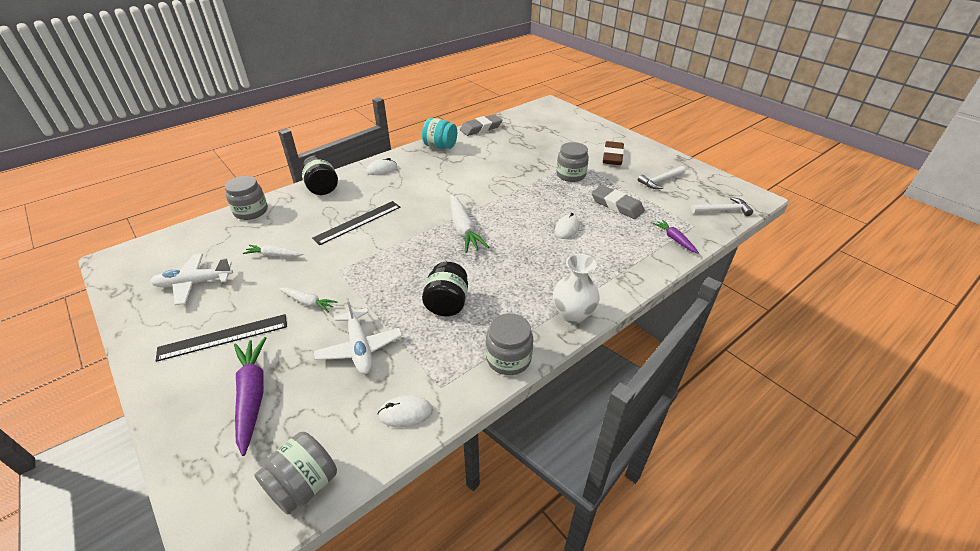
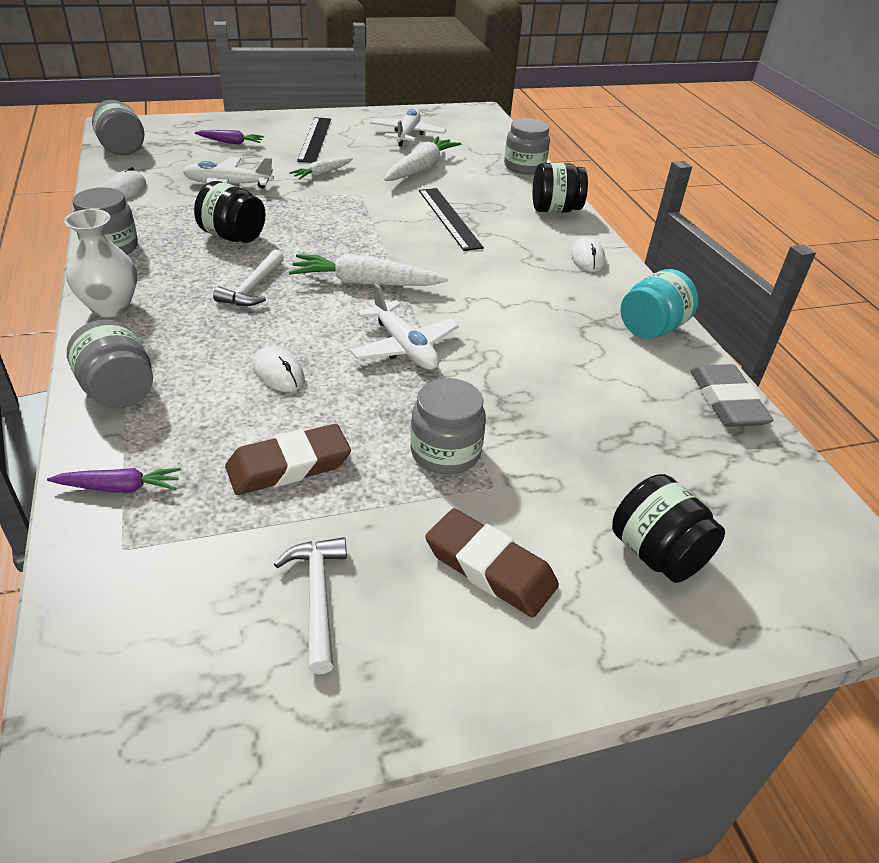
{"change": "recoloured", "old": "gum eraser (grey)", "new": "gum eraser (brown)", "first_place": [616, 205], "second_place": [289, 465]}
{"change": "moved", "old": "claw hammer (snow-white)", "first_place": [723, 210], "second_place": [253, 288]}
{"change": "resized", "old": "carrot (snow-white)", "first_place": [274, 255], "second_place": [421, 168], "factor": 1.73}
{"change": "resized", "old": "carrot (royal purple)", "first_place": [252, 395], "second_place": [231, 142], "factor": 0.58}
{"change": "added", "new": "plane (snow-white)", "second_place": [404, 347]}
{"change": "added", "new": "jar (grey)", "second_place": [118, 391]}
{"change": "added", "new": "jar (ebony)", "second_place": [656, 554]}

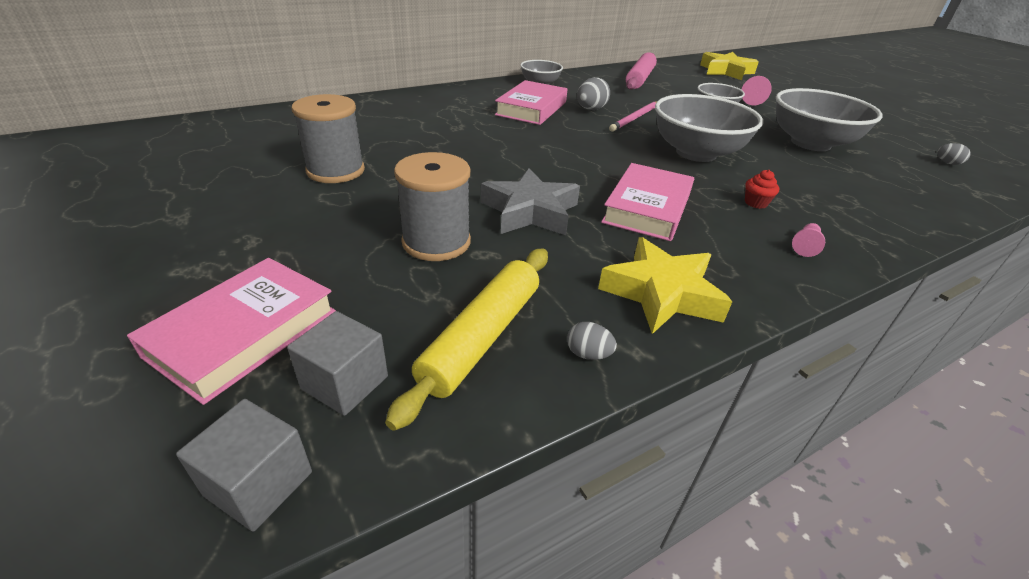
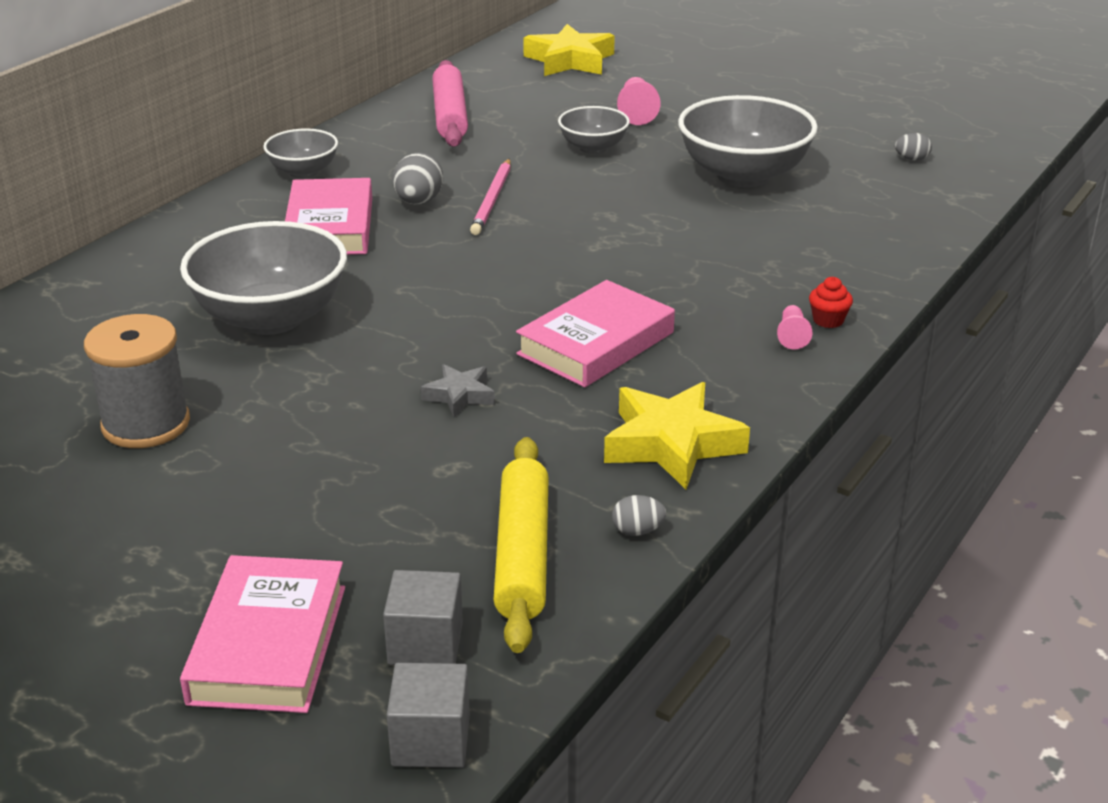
{"change": "moved", "old": "bowl (grey)", "first_place": [696, 153], "second_place": [271, 318]}
{"change": "removed", "old": "bobbin (grey)", "first_place": [436, 242]}
{"change": "turned", "old": "hardback (rose-pink)", "first_place": [647, 208], "second_place": [596, 343], "degrees": 45}
{"change": "resized", "old": "star shape (grey)", "first_place": [530, 211], "second_place": [460, 395], "factor": 0.54}
{"change": "moved", "old": "muffin (red)", "first_place": [755, 203], "second_place": [828, 320]}

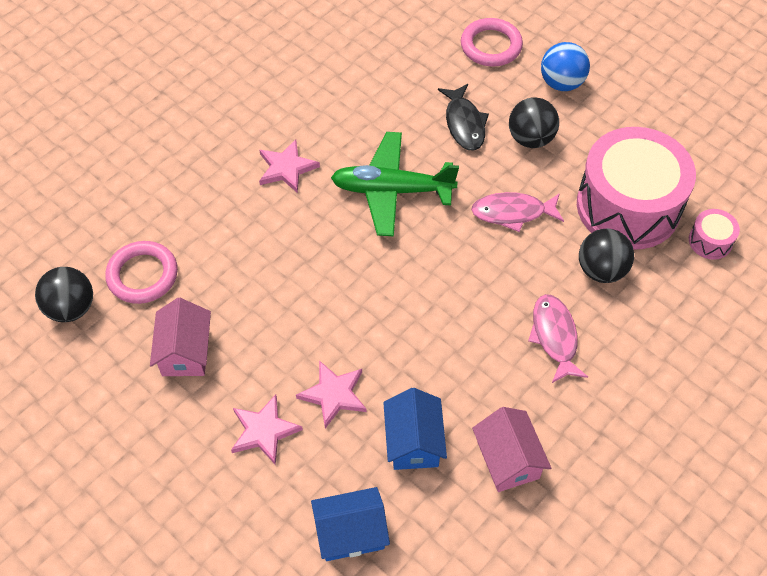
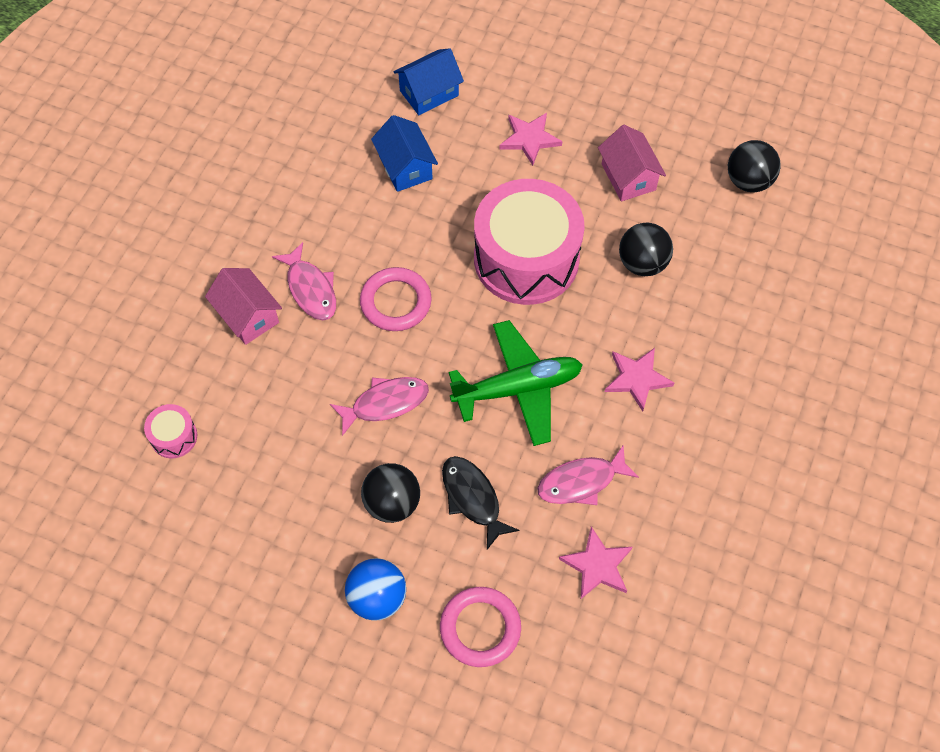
{"change": "moved", "old": "drum (rose-pink)", "first_place": [628, 206], "second_place": [526, 259]}
{"change": "moved", "old": "sphere (ebony)", "first_place": [601, 270], "second_place": [642, 263]}
{"change": "moved", "old": "ring (rose-pink)", "first_place": [142, 275], "second_place": [396, 302]}
{"change": "moved", "old": "star shape (rose-pink)", "first_place": [333, 394], "second_place": [597, 565]}
{"change": "moved", "old": "cottage (rose-pink)", "first_place": [508, 459], "second_place": [248, 316]}
{"change": "added", "new": "fish (rose-pink)", "second_place": [581, 482]}

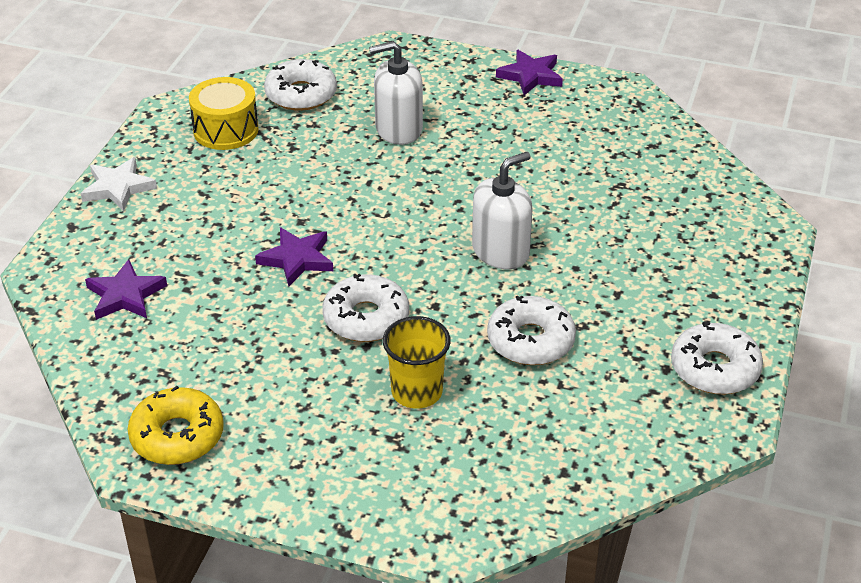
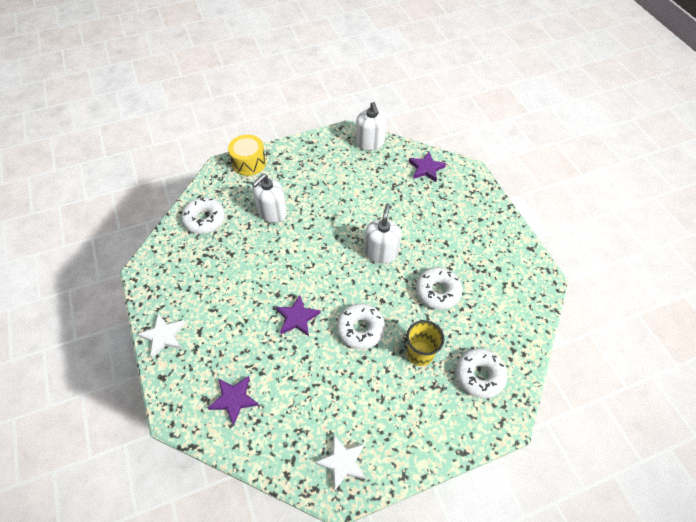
{"change": "moved", "old": "star shape (royal purple)", "first_place": [530, 76], "second_place": [426, 168]}
{"change": "moved", "old": "drum (golden)", "first_place": [226, 130], "second_place": [249, 163]}
{"change": "moved", "old": "donut (snow-white)", "first_place": [714, 369], "second_place": [479, 375]}
{"change": "replaced", "old": "donut (golden)", "new": "star shape (snow-white)", "first_place": [177, 436], "second_place": [342, 462]}
{"change": "added", "new": "soap pump (snow-white)", "second_place": [370, 142]}

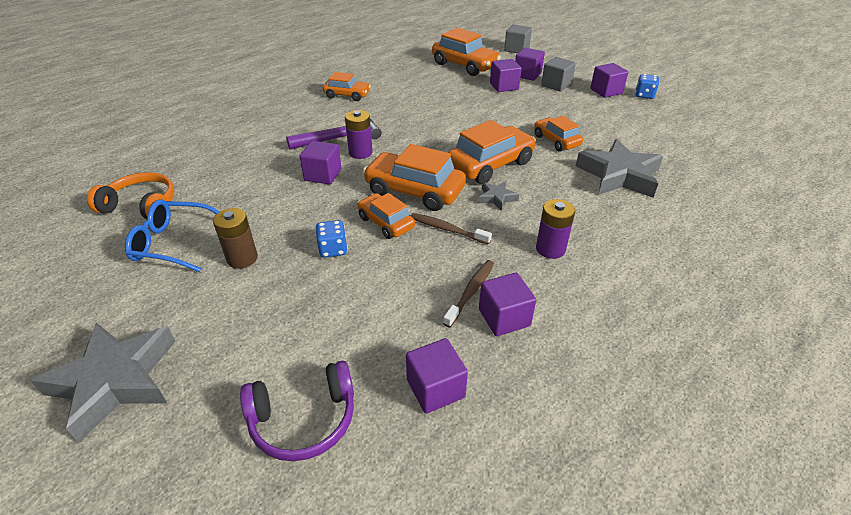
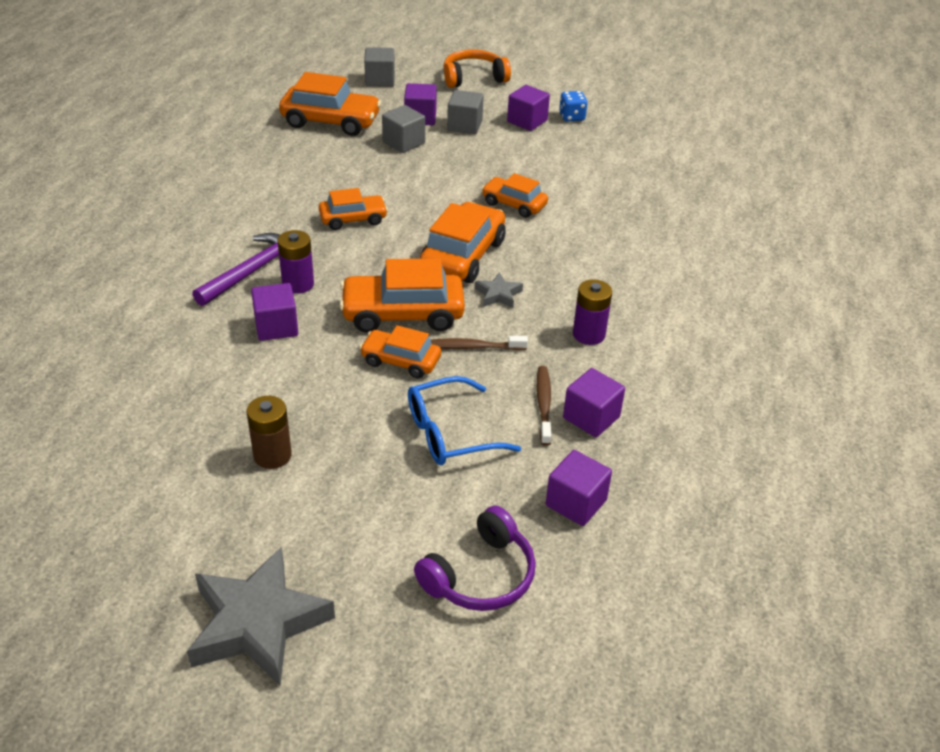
{"change": "recoloured", "old": "block (royal purple)", "new": "block (grey)", "first_place": [504, 86], "second_place": [403, 142]}
{"change": "moved", "old": "car (bright orange)", "first_place": [347, 95], "second_place": [353, 219]}
{"change": "removed", "old": "star shape (grey)", "first_place": [619, 175]}
{"change": "moved", "old": "over-ear headphones (bright orange)", "first_place": [141, 206], "second_place": [473, 78]}
{"change": "moved", "old": "eyeglasses (blue)", "first_place": [173, 243], "second_place": [449, 433]}
{"change": "removed", "old": "dice (blue)", "first_place": [333, 249]}

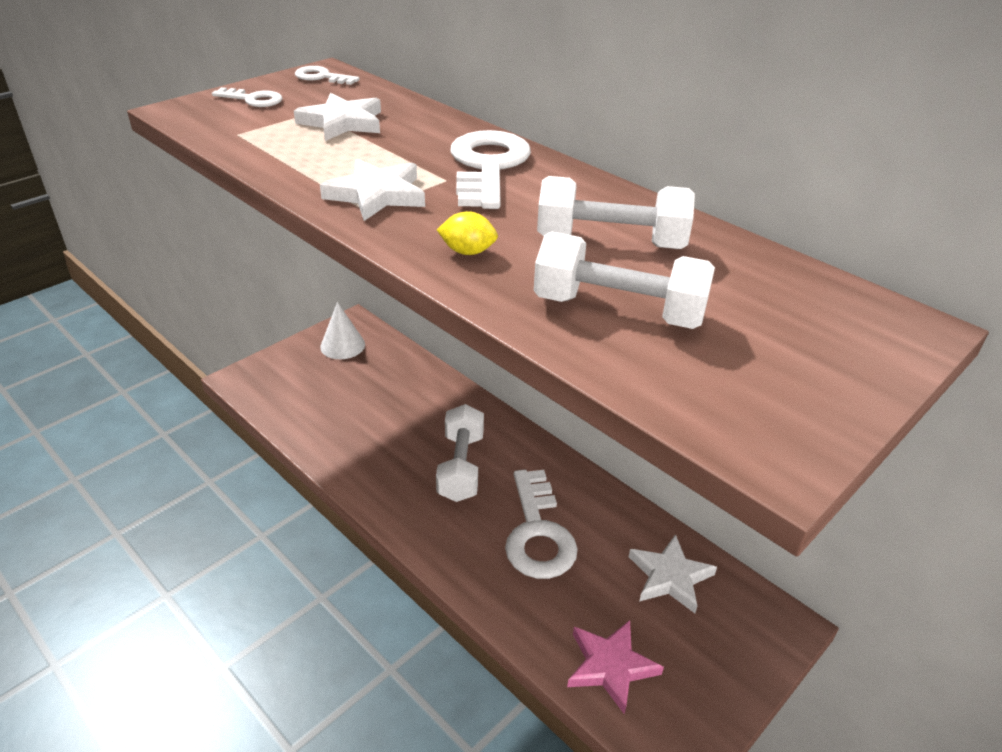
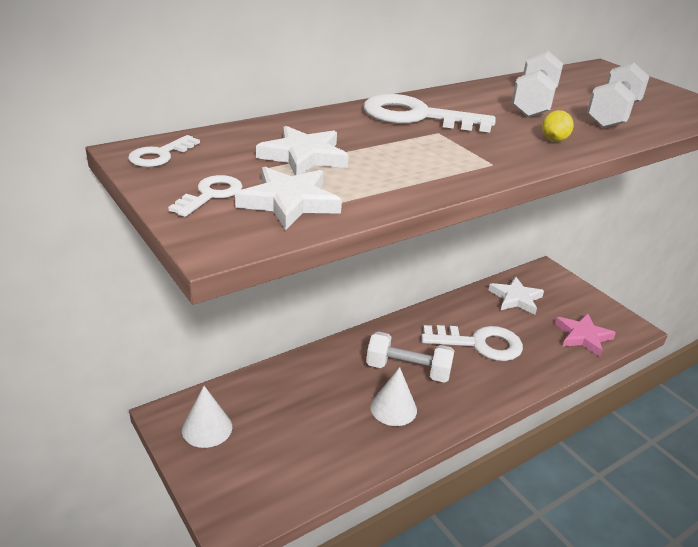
{"change": "moved", "old": "star shape (snow-white)", "first_place": [377, 195], "second_place": [289, 202]}
{"change": "added", "new": "cone shape (snow-white)", "second_place": [393, 408]}

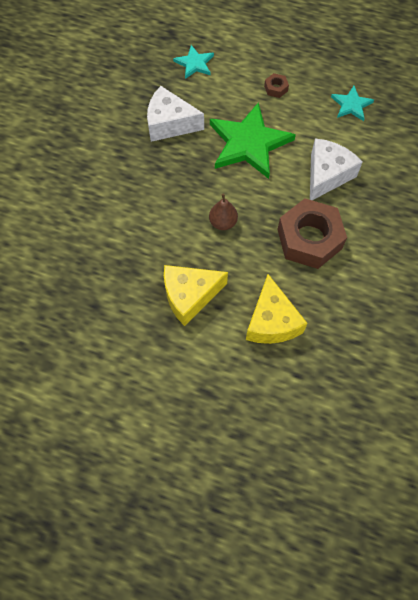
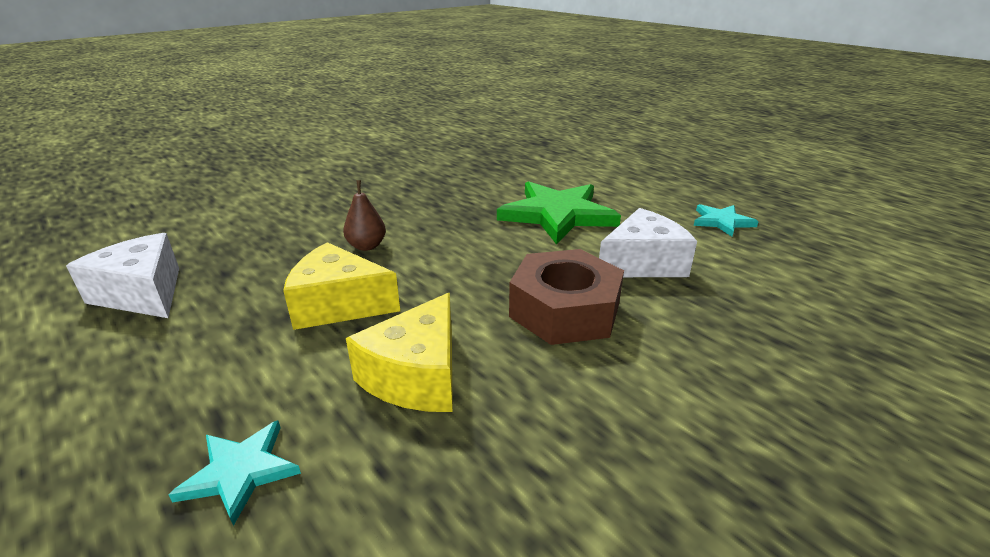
{"change": "moved", "old": "star shape (aqua)", "first_place": [194, 63], "second_place": [240, 472]}
{"change": "removed", "old": "nut (brown)", "first_place": [276, 88]}
{"change": "moved", "old": "piece of cheese (snow-white)", "first_place": [170, 124], "second_place": [143, 293]}
{"change": "moved", "old": "toy pear (brown)", "first_place": [223, 222], "second_place": [367, 246]}

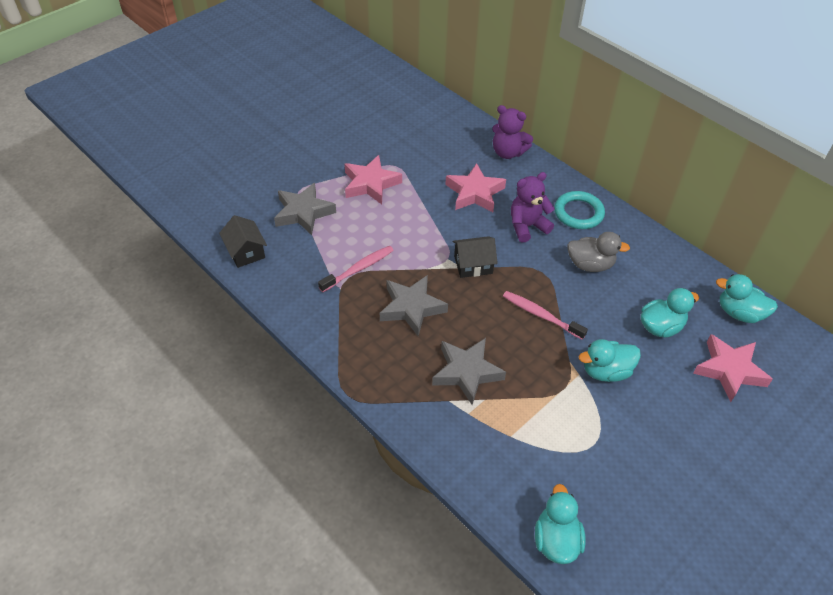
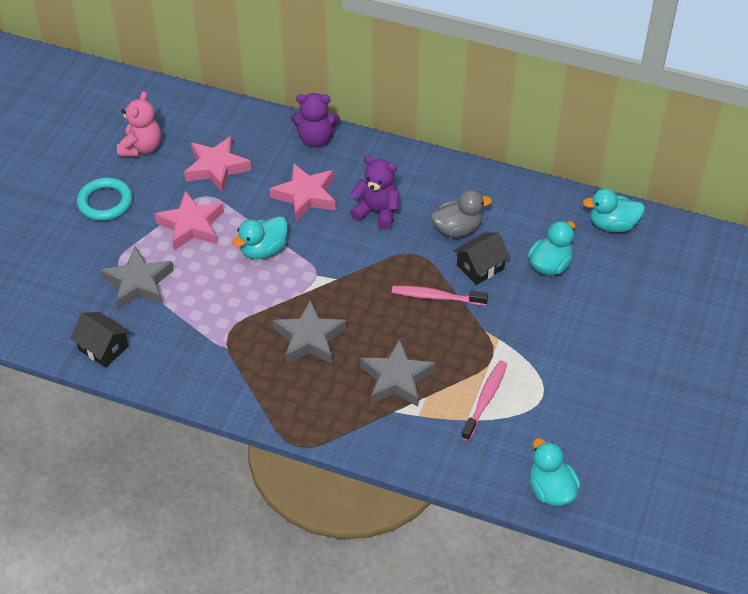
{"change": "turned", "old": "teddy bear (royal purple)", "first_place": [527, 226], "second_place": [377, 212], "degrees": 75}
{"change": "moved", "old": "ring (aqua)", "first_place": [578, 213], "second_place": [105, 202]}
{"change": "moved", "old": "cottage (ebony)", "first_place": [473, 265], "second_place": [480, 267]}
{"change": "moved", "old": "dental brush (rose-pink)", "first_place": [359, 269], "second_place": [485, 399]}
{"change": "moved", "old": "star shape (rose-pink)", "first_place": [729, 370], "second_place": [217, 168]}
{"change": "moved", "old": "duck (aqua)", "first_place": [606, 371], "second_place": [263, 250]}
{"change": "added", "new": "teddy bear (rose-pink)", "second_place": [141, 148]}

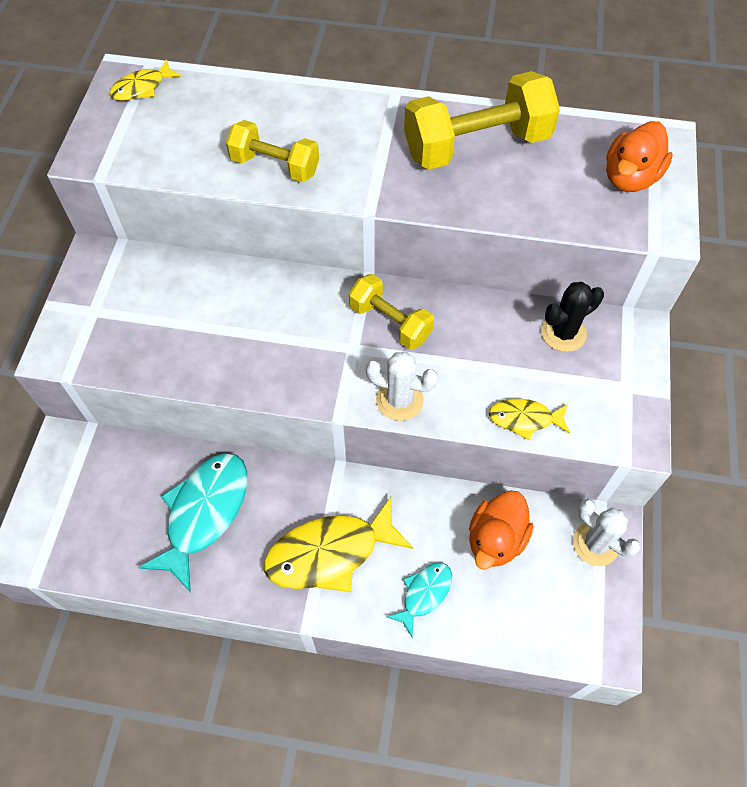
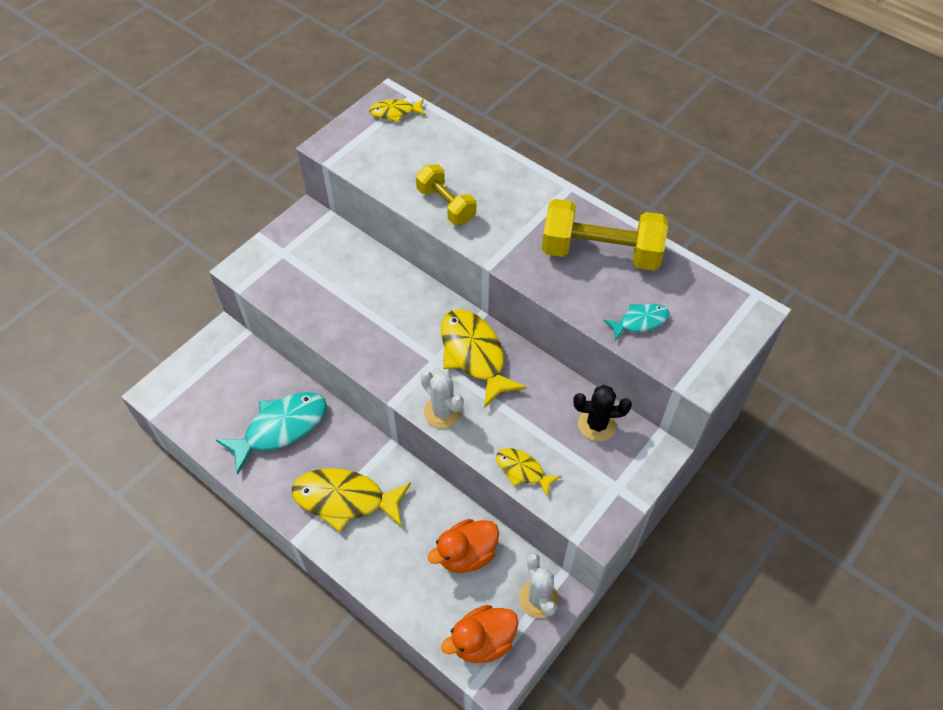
{"change": "moved", "old": "duck (bright orange)", "first_place": [630, 178], "second_place": [482, 641]}
{"change": "replaced", "old": "dumbbell (golden)", "new": "fish (golden)", "first_place": [390, 322], "second_place": [474, 355]}
{"change": "moved", "old": "fish (aqua)", "first_place": [424, 594], "second_place": [640, 321]}

